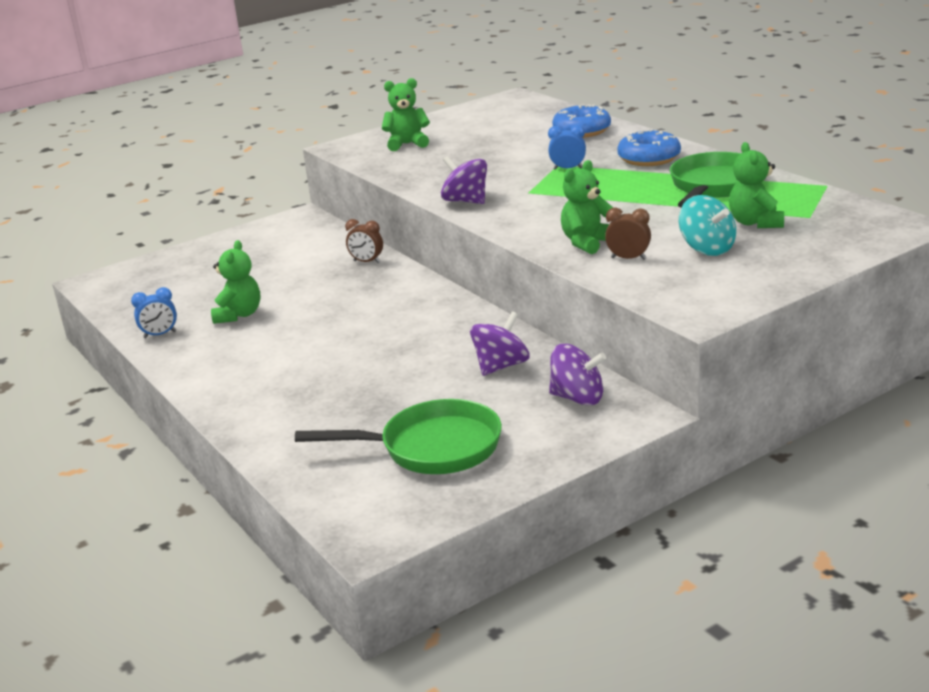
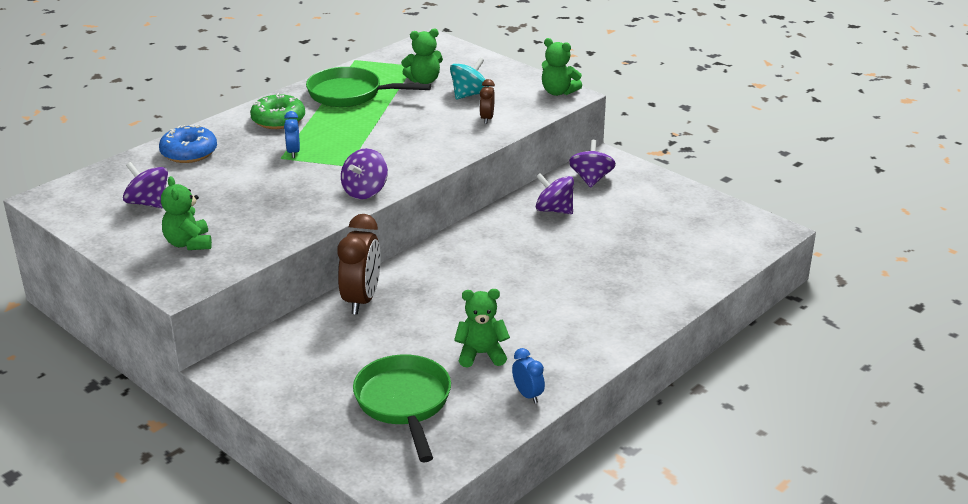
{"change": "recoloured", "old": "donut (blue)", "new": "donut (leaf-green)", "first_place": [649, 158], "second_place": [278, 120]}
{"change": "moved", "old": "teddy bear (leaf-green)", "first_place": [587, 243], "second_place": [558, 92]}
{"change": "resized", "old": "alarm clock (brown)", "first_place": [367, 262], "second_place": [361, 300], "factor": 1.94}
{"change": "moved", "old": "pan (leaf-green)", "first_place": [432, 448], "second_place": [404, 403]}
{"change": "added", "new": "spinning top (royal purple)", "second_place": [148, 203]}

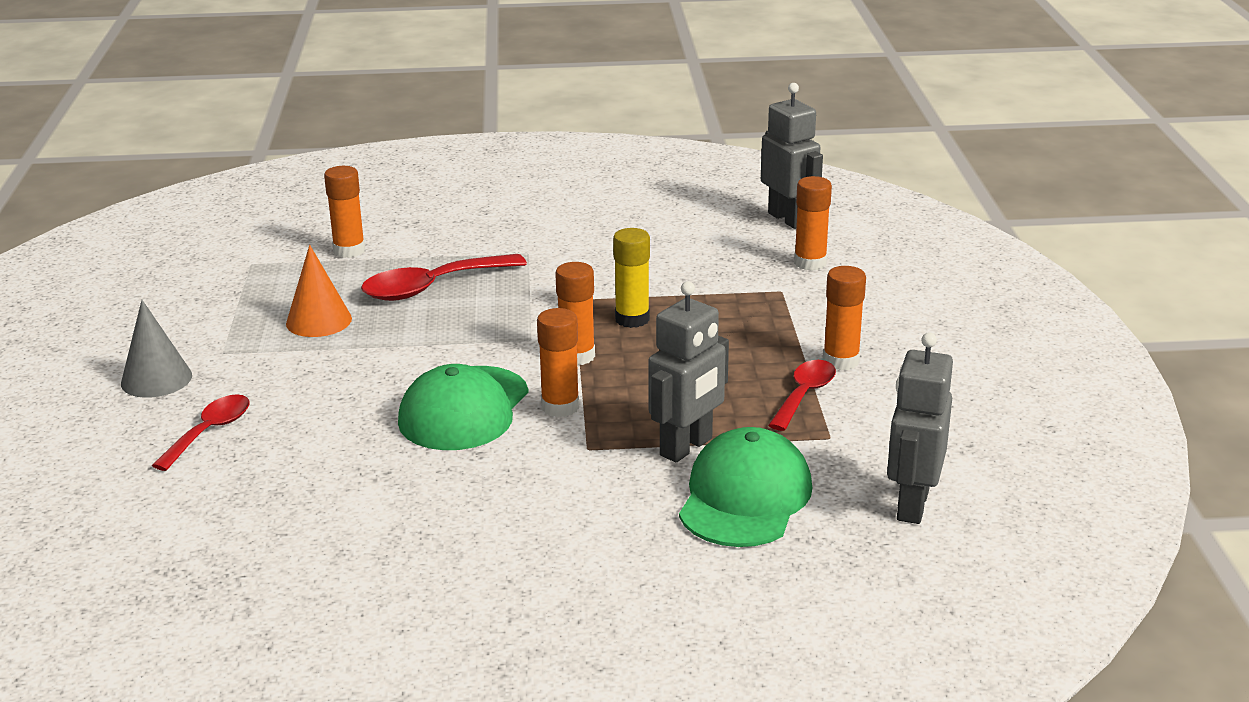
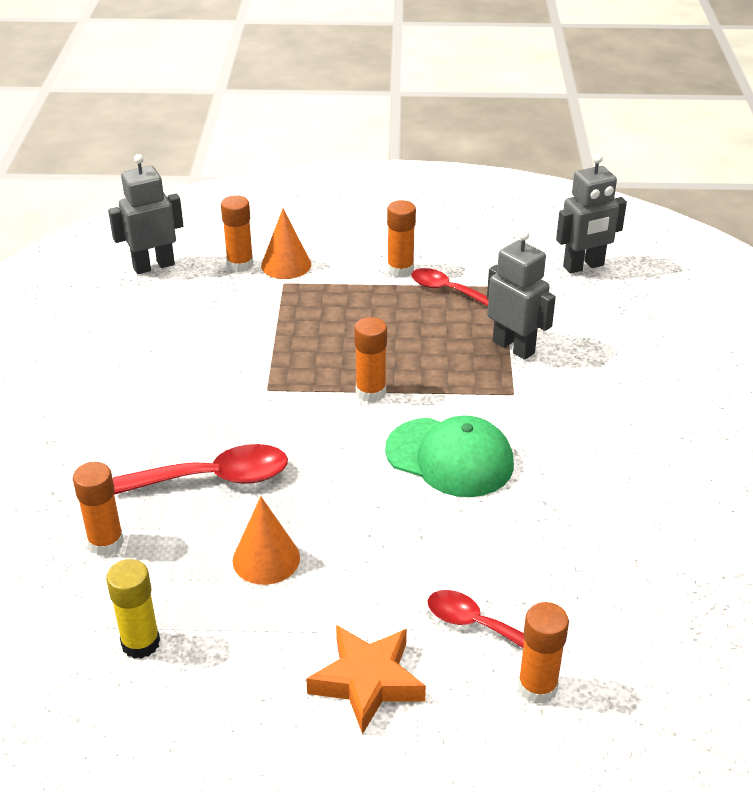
{"change": "moved", "old": "stick of glue (golden)", "first_place": [632, 319], "second_place": [140, 643]}
{"change": "turned", "old": "teaspoon (red)", "first_place": [432, 287], "second_place": [215, 478], "degrees": -75}
{"change": "replaced", "old": "cone shape (grey)", "new": "star shape (bright orange)", "first_place": [156, 379], "second_place": [367, 681]}
{"change": "moved", "old": "stick of glue (bright orange)", "first_place": [560, 407], "second_place": [537, 687]}
{"change": "turned", "old": "toy robot (grey)", "first_place": [911, 505], "second_place": [583, 266], "degrees": -45}
{"change": "removed", "old": "peaked cap (leaf-green)", "first_place": [745, 497]}
{"change": "added", "new": "cone shape (bright orange)", "second_place": [286, 264]}

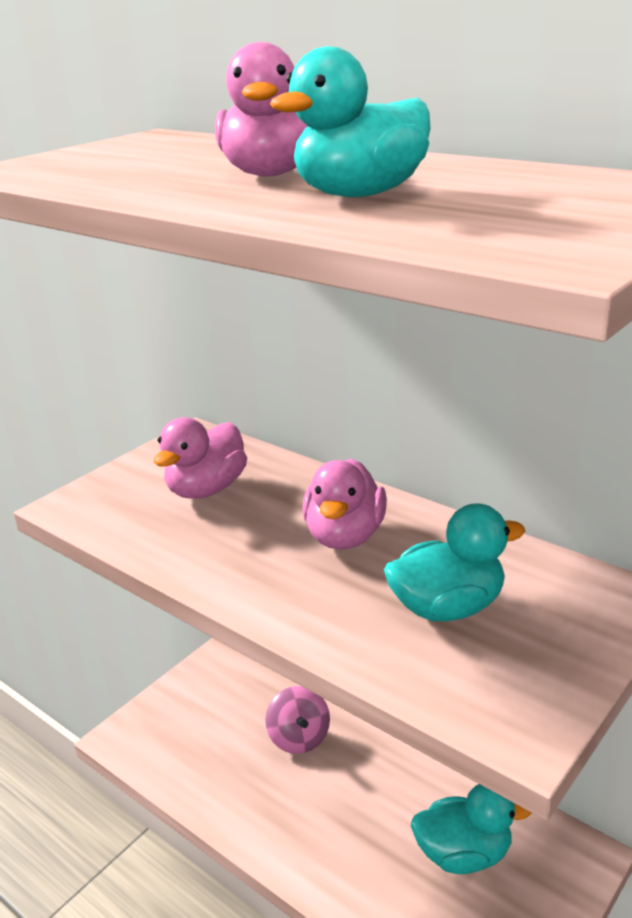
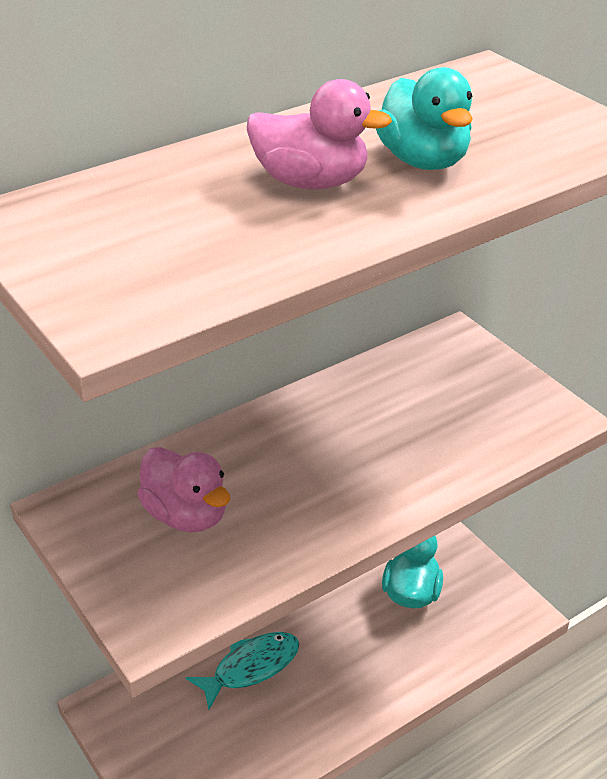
{"change": "removed", "old": "duck (rose-pink)", "first_place": [345, 536]}
{"change": "removed", "old": "duck (aqua)", "first_place": [447, 607]}
{"change": "replaced", "old": "spinning top (rose-pink)", "new": "fish (aqua)", "first_place": [299, 738], "second_place": [251, 667]}

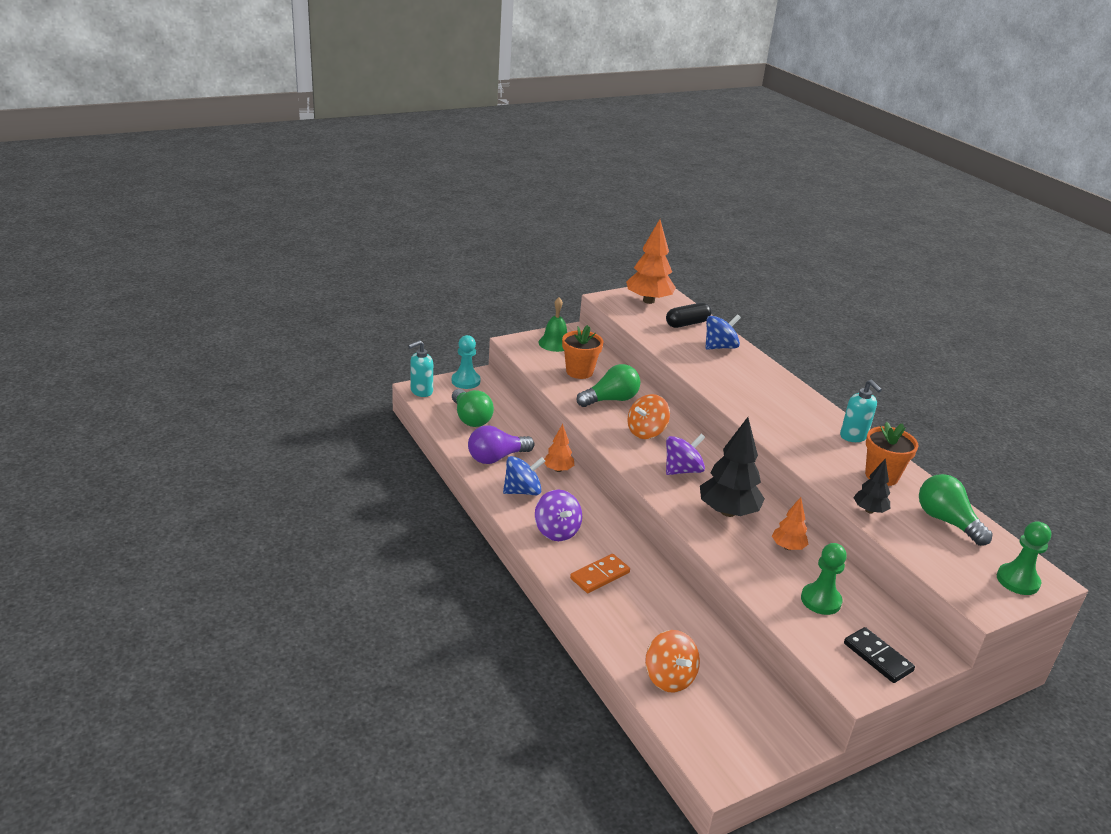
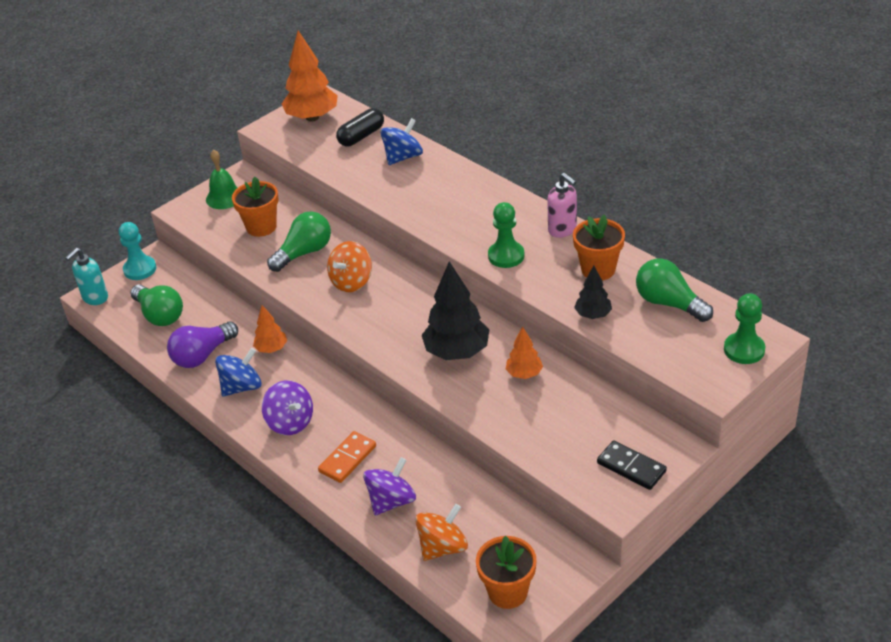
{"change": "recoloured", "old": "soap pump (aqua)", "new": "soap pump (rose-pink)", "first_place": [853, 436], "second_place": [562, 230]}
{"change": "moved", "old": "spinning top (royal purple)", "first_place": [682, 470], "second_place": [391, 501]}
{"change": "moved", "old": "chess pawn (leaf-green)", "first_place": [820, 600], "second_place": [506, 256]}
{"change": "turned", "old": "spinning top (bright orange)", "first_place": [669, 678], "second_place": [443, 547], "degrees": -90}
{"change": "added", "new": "plant pot (bright orange)", "second_place": [508, 592]}

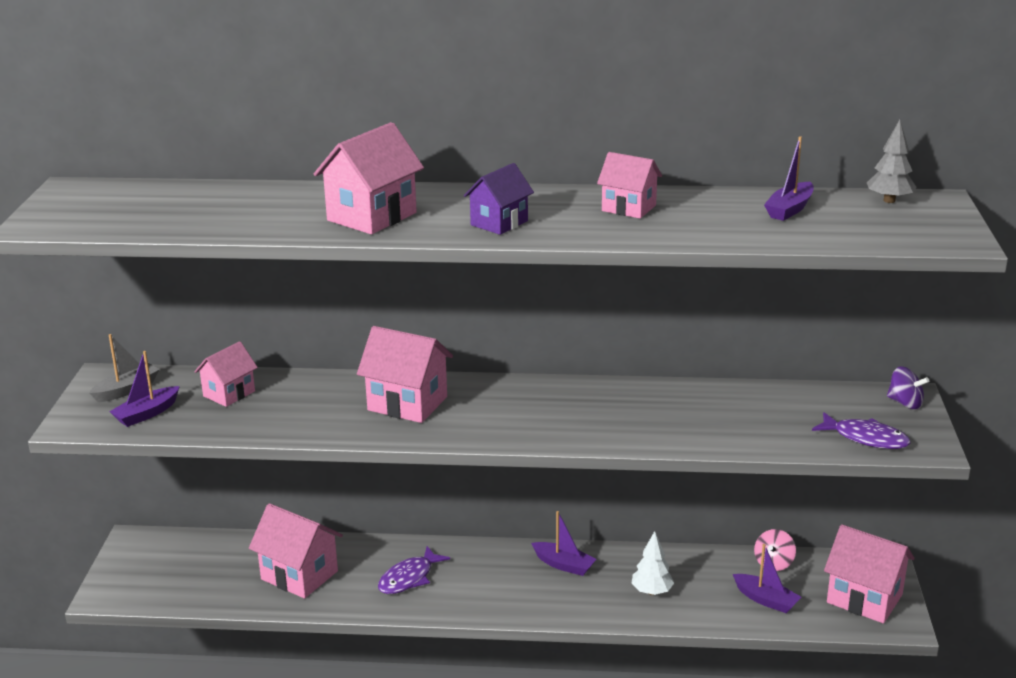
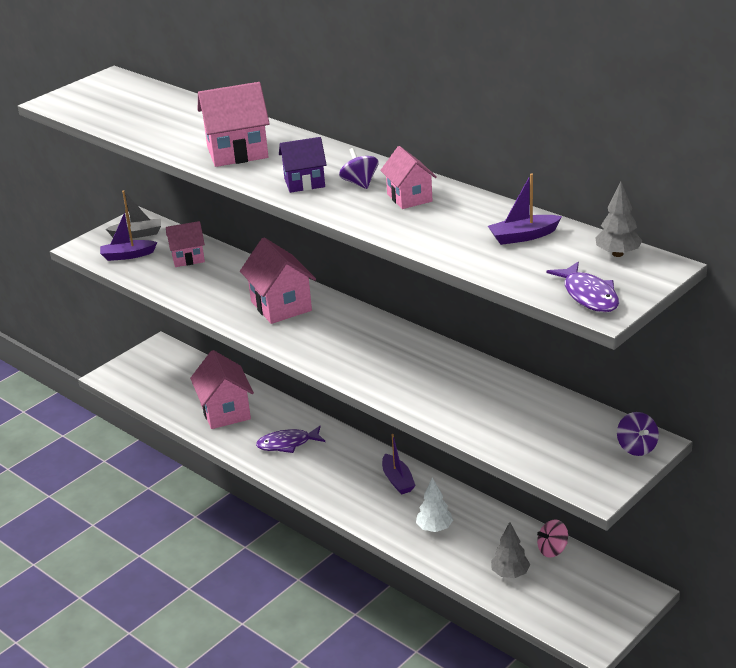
{"change": "moved", "old": "fish (royal purple)", "first_place": [866, 438], "second_place": [589, 295]}
{"change": "removed", "old": "cottage (rose-pink)", "first_place": [864, 598]}
{"change": "replaced", "old": "sailboat (royal purple)", "new": "toy tree (grey)", "first_place": [766, 600], "second_place": [510, 574]}
{"change": "added", "new": "spinning top (royal purple)", "second_place": [360, 183]}

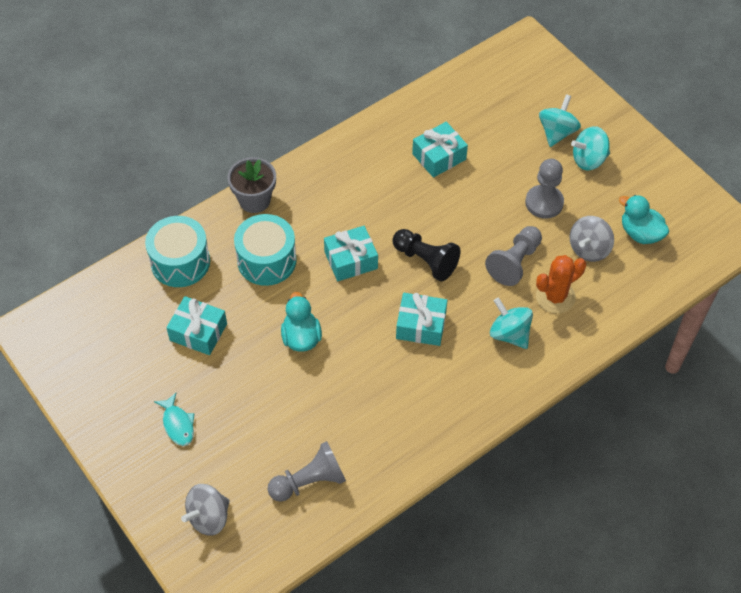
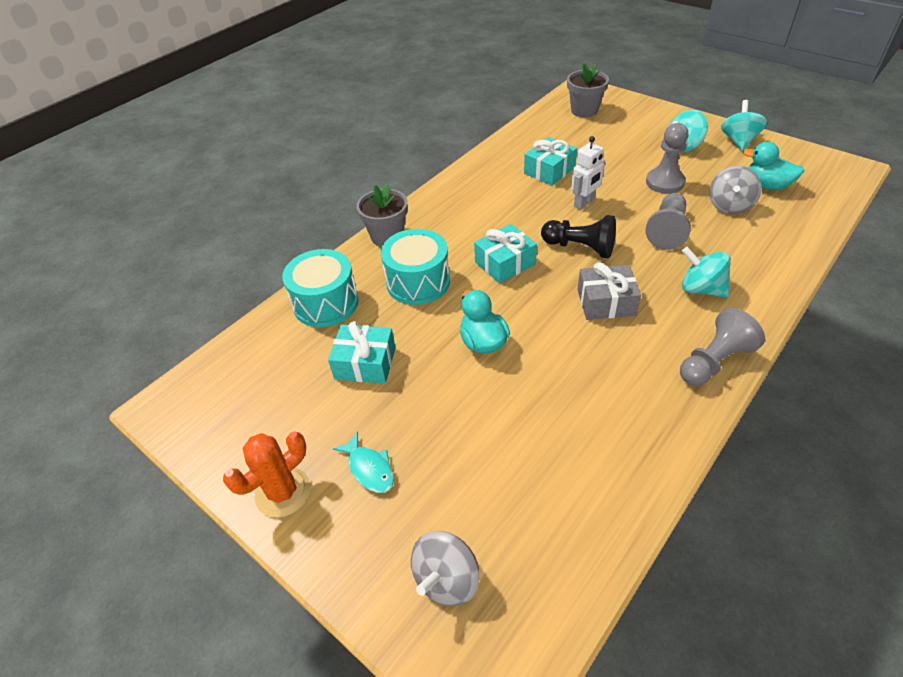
{"change": "moved", "old": "spinning top (aqua)", "first_place": [557, 132], "second_place": [738, 141]}
{"change": "moved", "old": "prickly plant (bright orange)", "first_place": [555, 297], "second_place": [283, 492]}
{"change": "recoloured", "old": "present (aqua)", "new": "present (grey)", "first_place": [421, 325], "second_place": [606, 302]}
{"change": "moved", "old": "chess pawn (grey)", "first_place": [309, 481], "second_place": [714, 361]}
{"change": "added", "new": "plant pot (grey)", "second_place": [584, 110]}
{"change": "added", "new": "toy robot (snow-white)", "second_place": [584, 203]}

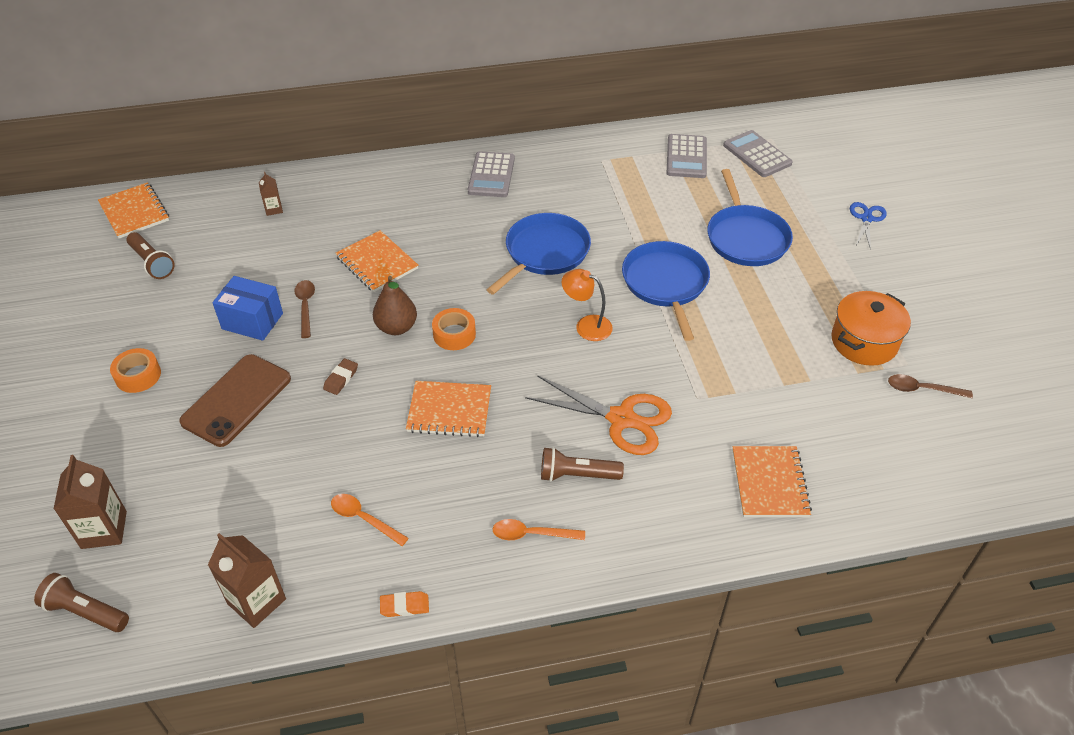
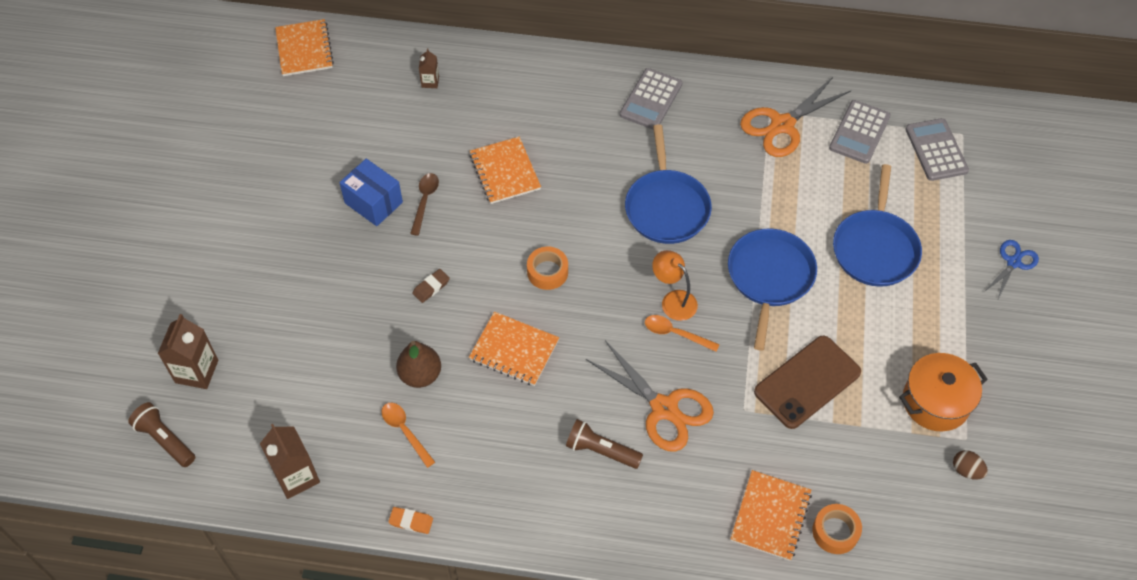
{"change": "turned", "old": "pan (blue)", "first_place": [544, 253], "second_place": [666, 207], "degrees": 120}
{"change": "removed", "old": "pocket torch (brown)", "first_place": [152, 263]}
{"change": "moved", "old": "toy pear (brown)", "first_place": [396, 327], "second_place": [420, 375]}
{"change": "moved", "old": "sticky tape (bright orange)", "first_place": [138, 375], "second_place": [835, 532]}
{"change": "moved", "old": "mobile phone (brown)", "first_place": [236, 400], "second_place": [807, 382]}
{"change": "replaced", "old": "teaspoon (brown)", "new": "egg (brown)", "first_place": [922, 389], "second_place": [966, 470]}
{"change": "moved", "old": "teaspoon (bright orange)", "first_place": [532, 534], "second_place": [675, 333]}
{"change": "added", "new": "scissors (bright orange)", "second_place": [782, 125]}

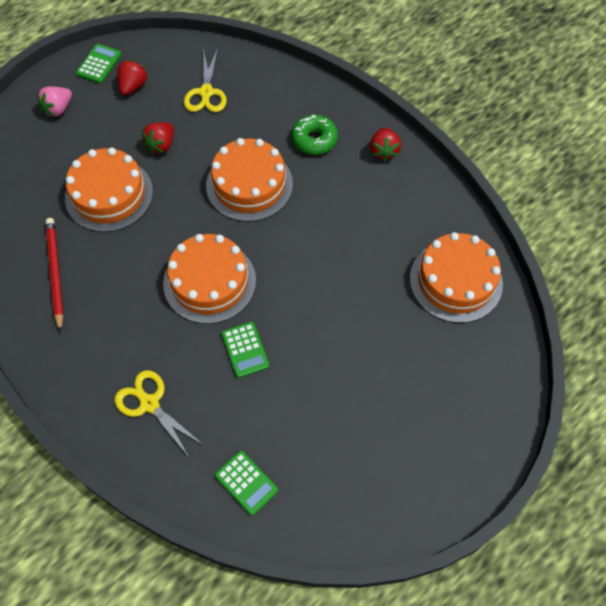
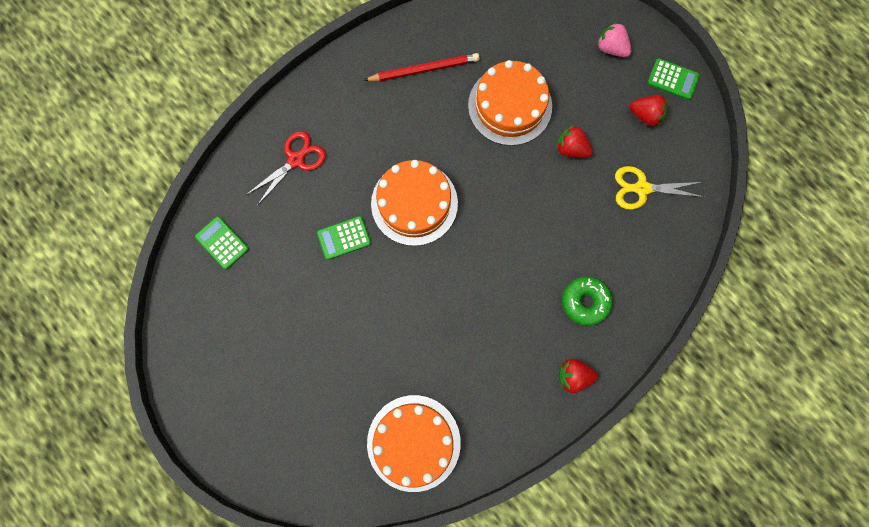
{"change": "removed", "old": "layer cake (bright orange)", "first_place": [249, 184]}
{"change": "recoloured", "old": "scissors (golden)", "new": "scissors (red)", "first_place": [149, 404], "second_place": [296, 160]}
{"change": "turned", "old": "adding machine (leaf-green)", "first_place": [246, 483], "second_place": [222, 243], "degrees": 90}

